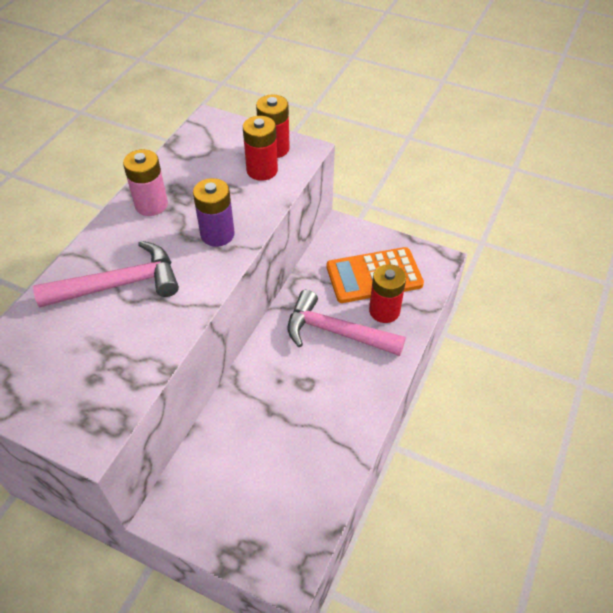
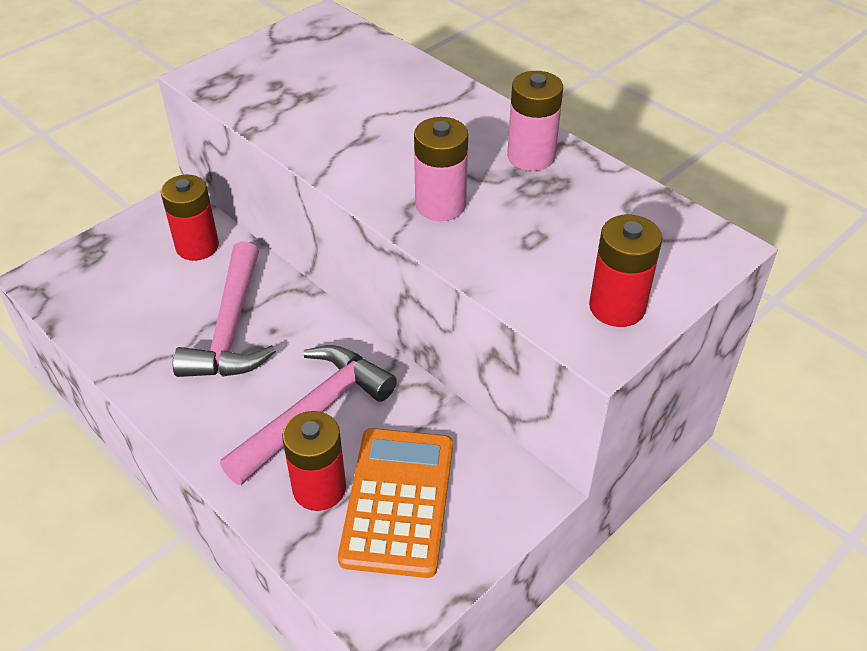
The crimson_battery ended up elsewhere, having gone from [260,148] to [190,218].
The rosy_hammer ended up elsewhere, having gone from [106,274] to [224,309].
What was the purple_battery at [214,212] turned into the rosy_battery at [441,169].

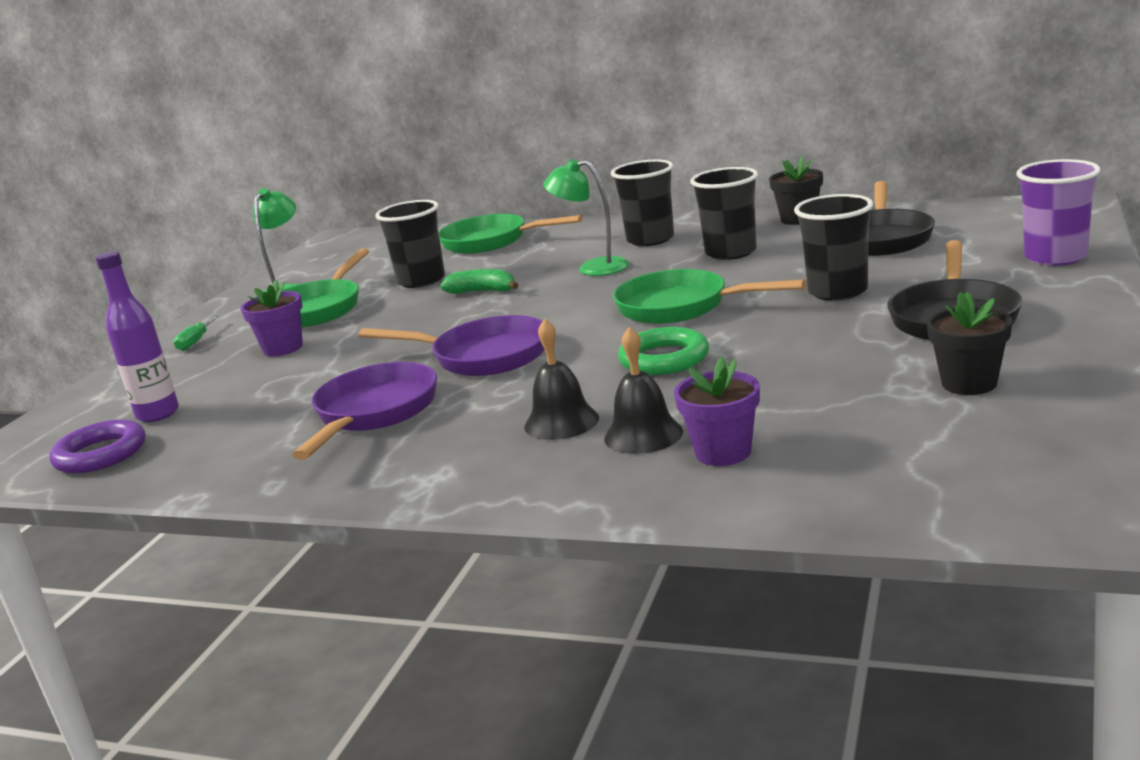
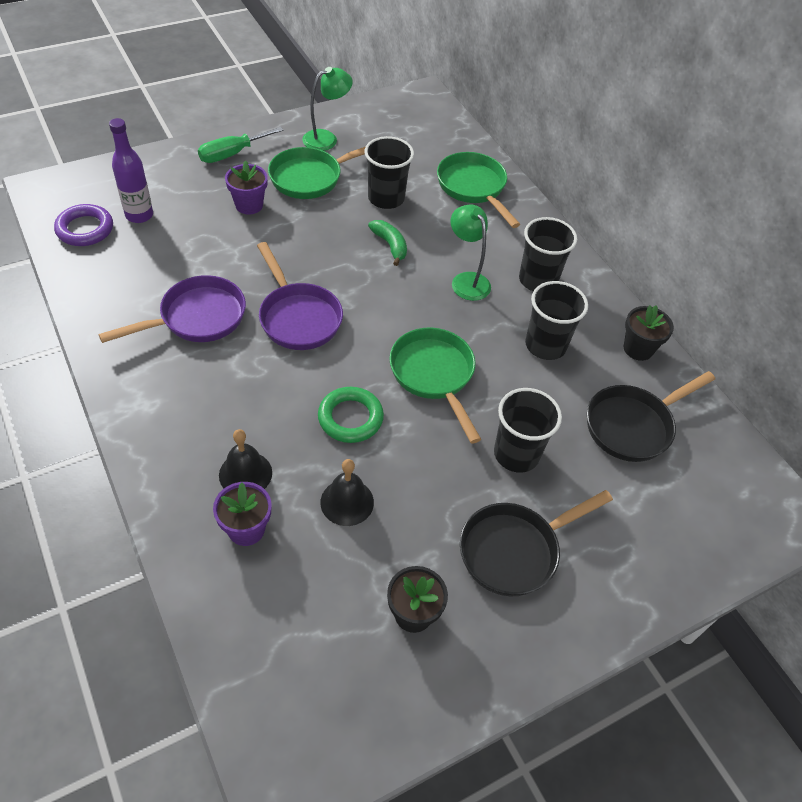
The size of the leaf-green_hand_screwdriver at [196,333] changed by a factor of 1.68.
The black_school_bell ended up elsewhere, having gone from [561,379] to [347,492].
The second view lost the purple_cup at [1058,212].

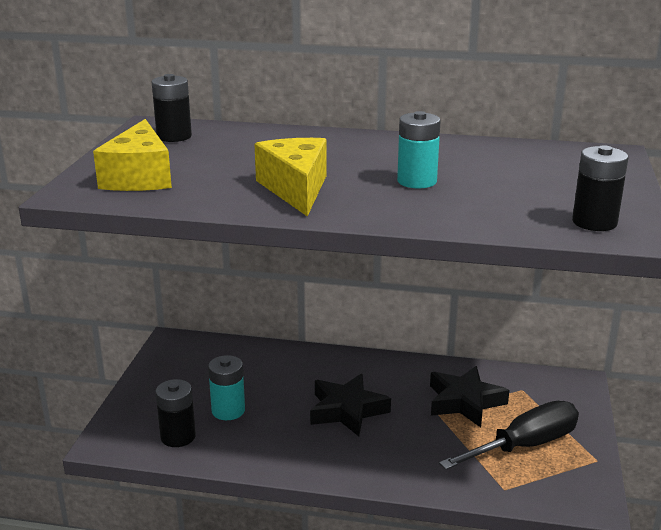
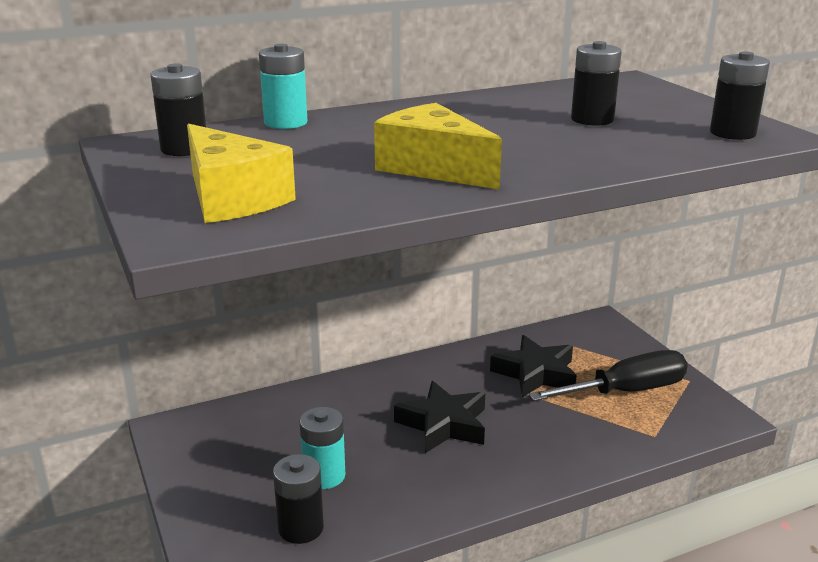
The turquoise_battery ended up elsewhere, having gone from [419,149] to [283,86].
The black_hand_screwdriver at [509,435] ended up facing another way, 45 degrees clockwise from before.
The second view gained the black_battery at [596,83].

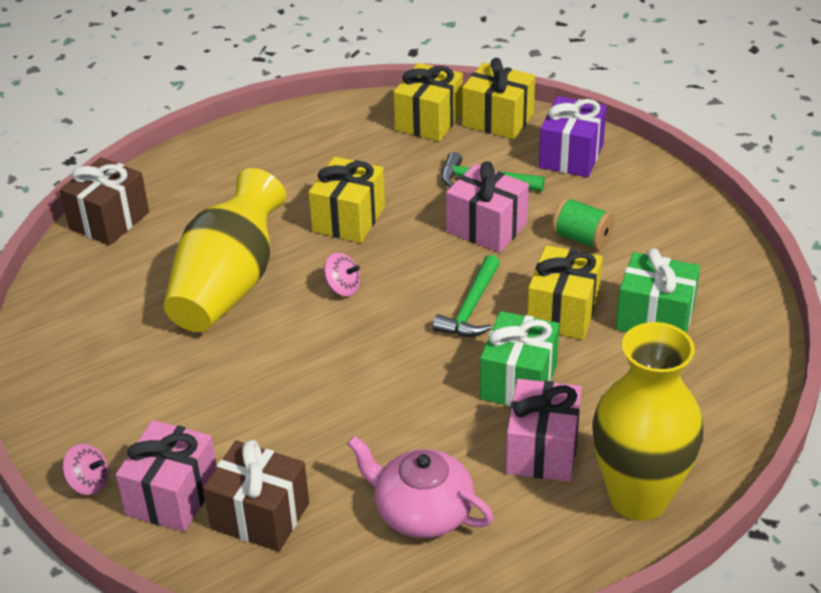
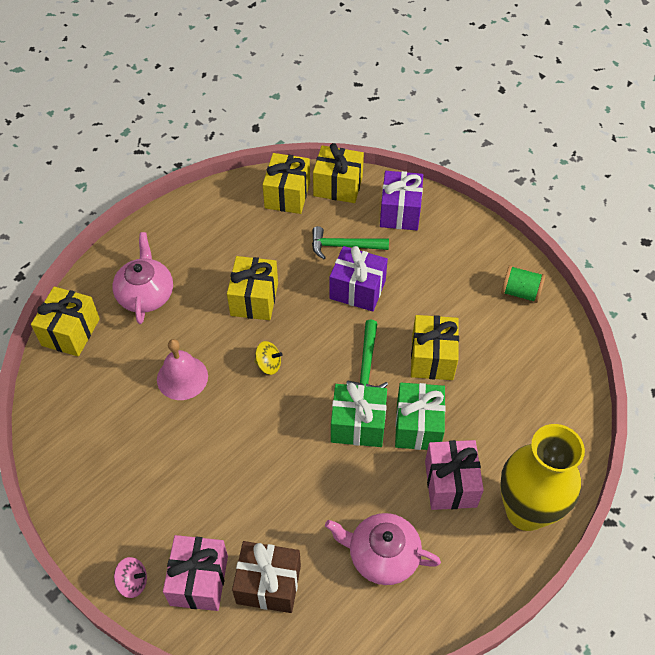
What was the russet_gift at [104,201] turned into the golden_gift at [65,321].
The second view gained the rosy_teapot at [142,278].
Where the golden_flower_vase stood at [225,250], the rosy_school_bell came to stand at [182,369].
What was the rosy_spinning_top at [342,274] turned into the golden_spinning_top at [268,358].
What was the rosy_gift at [487,207] turned into the purple_gift at [358,278].
The leaf-green_gift ended up elsewhere, having gone from [658,290] to [359,415].
The leaf-green_reel_of_thread ended up elsewhere, having gone from [583,223] to [523,284].

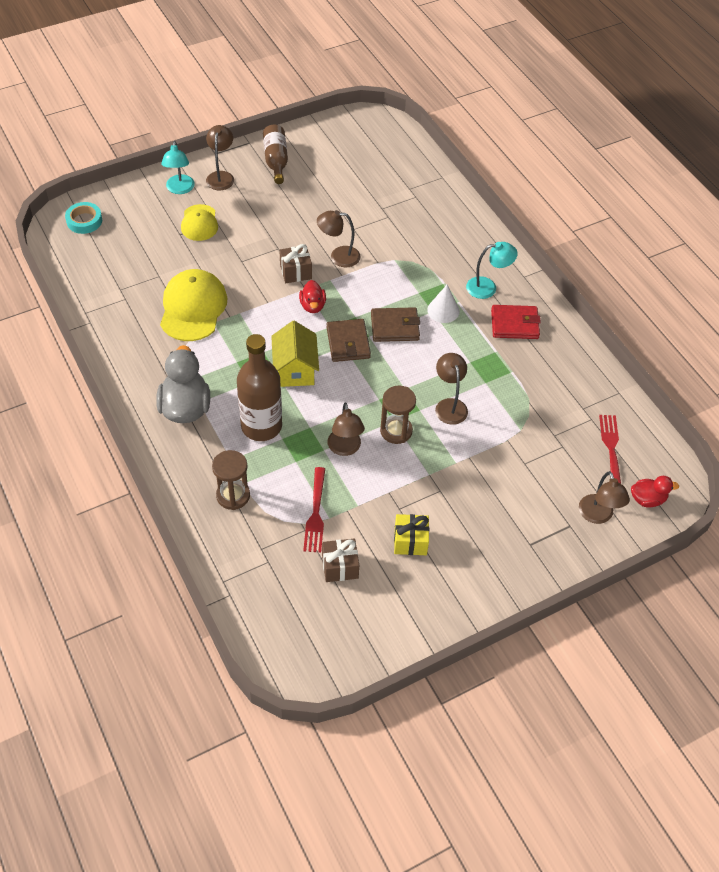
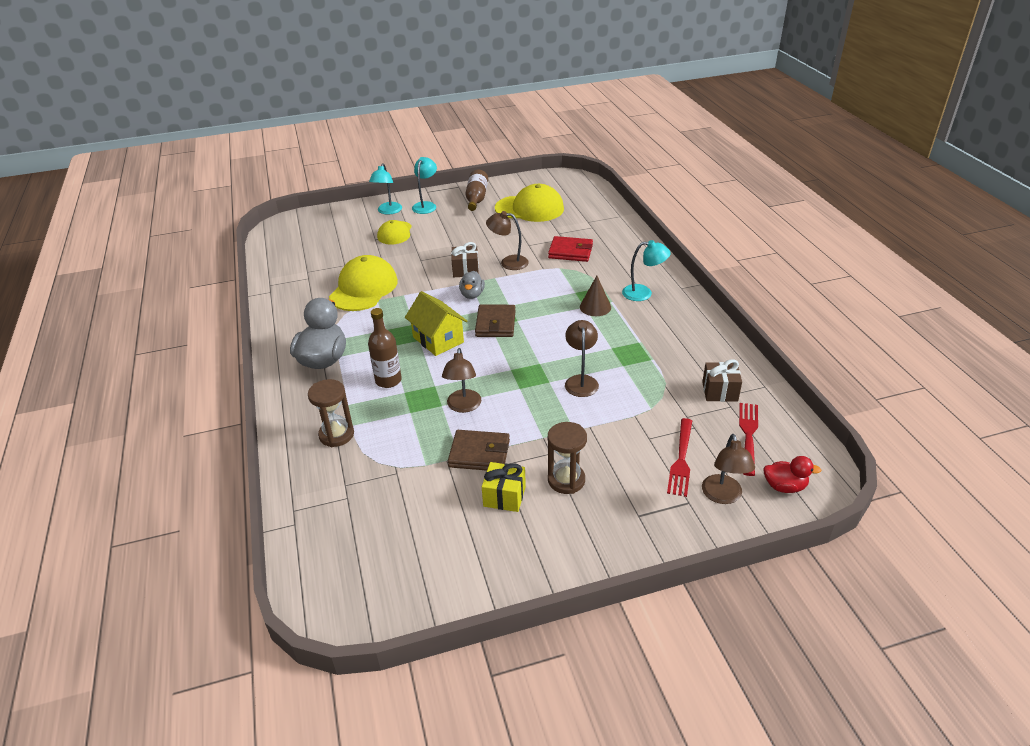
The size of the russet_bottle at [259,387] changed by a factor of 0.64.
The golden_cottage at [295,354] ended up facing another way, 45 degrees counterclockwise from before.
What was the russet_reading_lamp at [220,157] turned into the turquoise_reading_lamp at [424,185].
The russet_wallet ended up elsewhere, having gone from [395,324] to [479,450].
What was the crimson_duck at [312,296] turned into the gray_duck at [472,285].
The second view gained the golden_peaked_cap at [529,203].
The crimson_wallet ended up elsewhere, having gone from [516,322] to [570,249].
The russet_sandglass ended up elsewhere, having gone from [398,414] to [567,458].
What was the pure_white_cone_shape at [443,303] turned into the russet_cone_shape at [595,296].
The crimson_dinner_fork ended up elsewhere, having gone from [314,510] to [679,457].
The russet_gift ended up elsewhere, having gone from [340,560] to [722,380].
The second view lost the turquoise_roll_of_tape at [83,218].

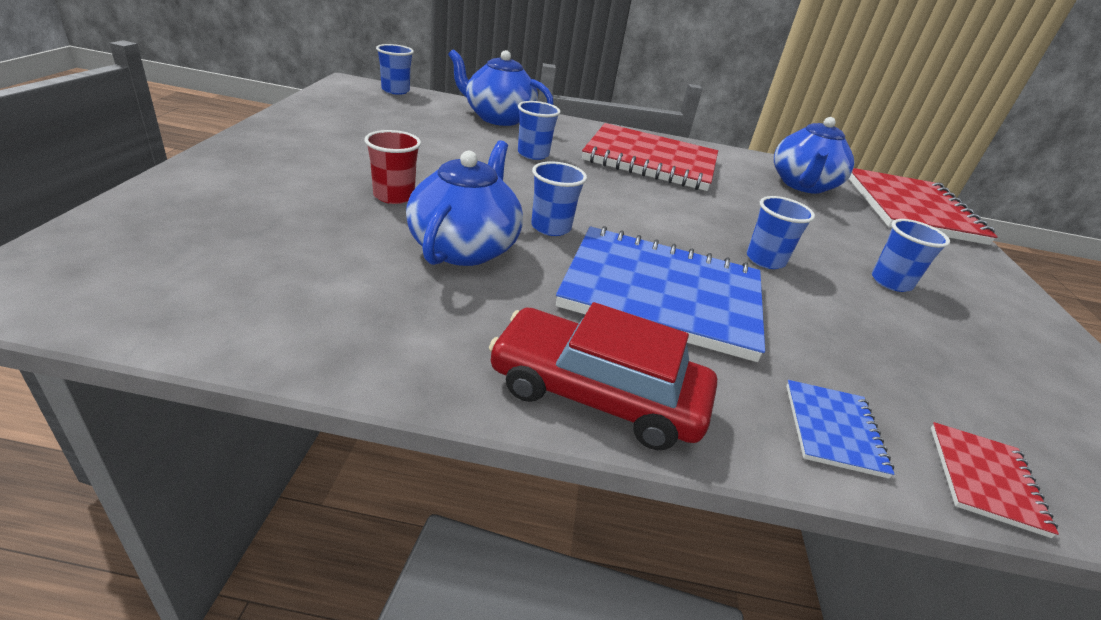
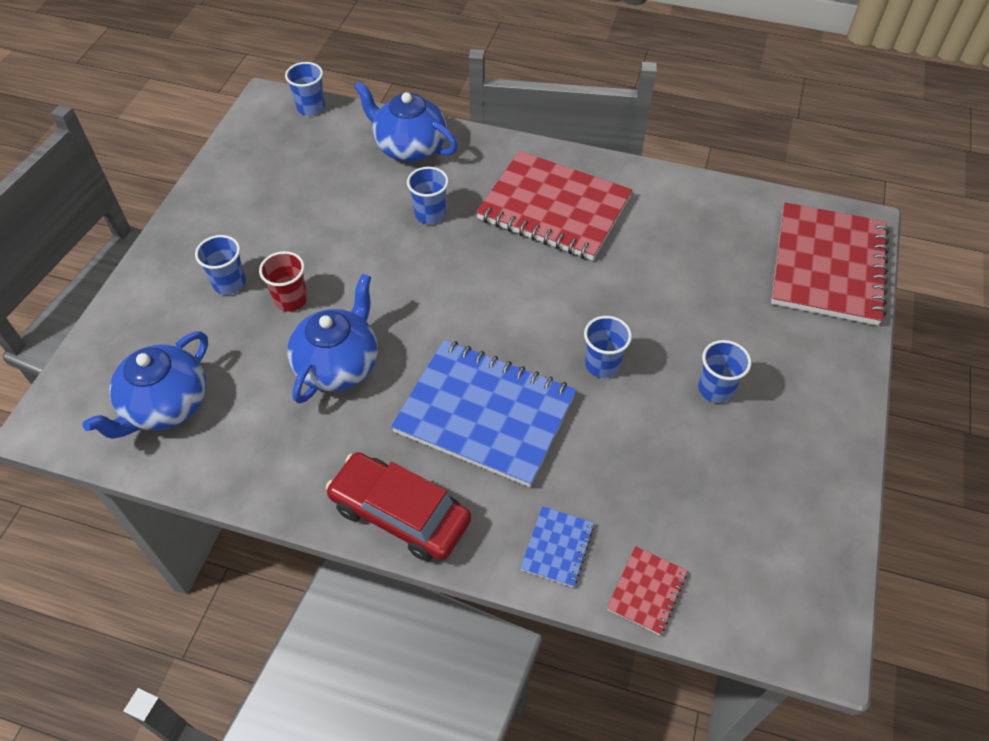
The royal_blue_teapot ended up elsewhere, having gone from [814,155] to [145,385].
The royal_blue_cup ended up elsewhere, having gone from [559,198] to [220,265].

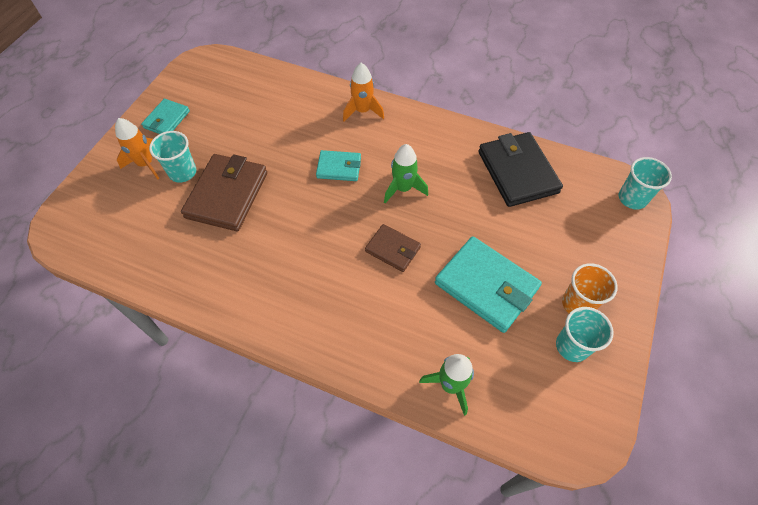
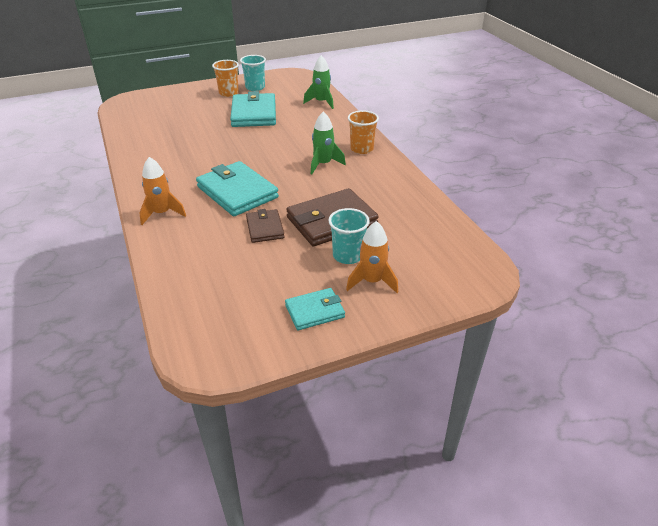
The size of the turquoise_wallet at [338,165] changed by a factor of 1.79.
The russet_wallet ended up elsewhere, having gone from [393,248] to [265,226].
The leaf-green_toy_rocket ended up elsewhere, having gone from [406,173] to [328,142].
The second view gained the orange-coloured_cup at [363,132].
The second view lost the black_wallet at [520,169].
The second view lost the turquoise_cup at [645,183].

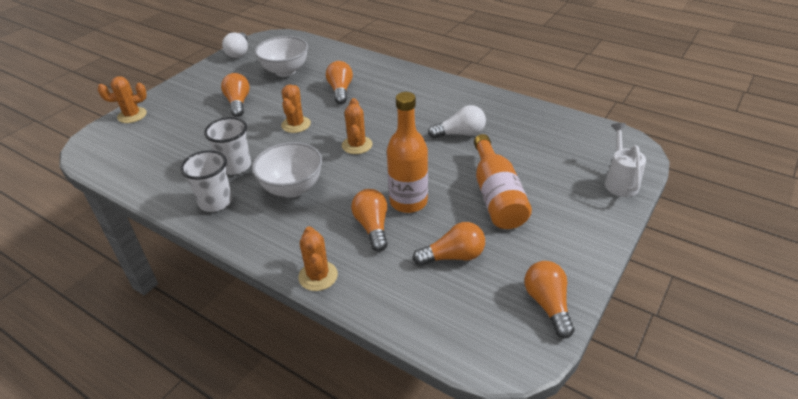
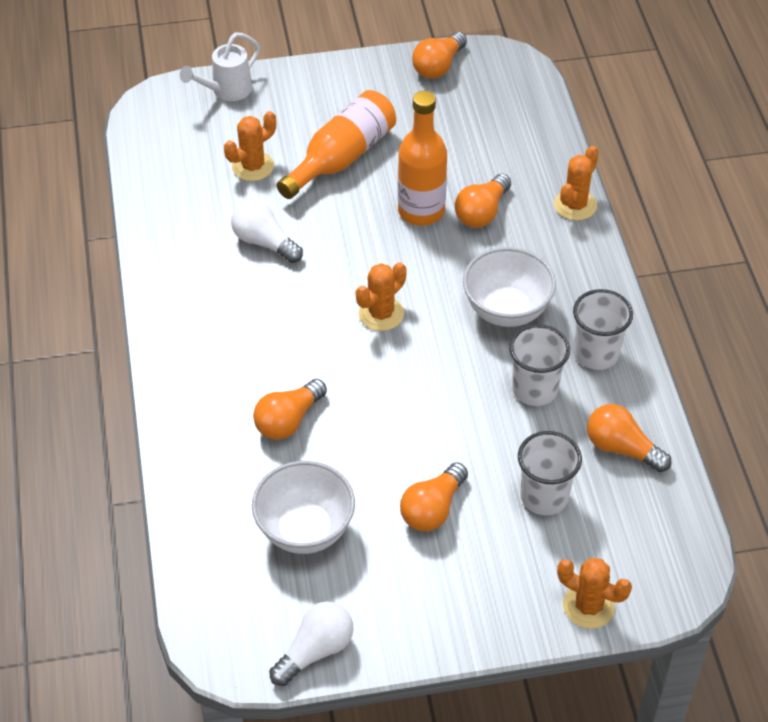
The orange-coloured_saguaro_cactus ended up elsewhere, having gone from [296,109] to [250,146].
The second view gained the pure_white_cup at [550,473].
The orange-coloured_bulb ended up elsewhere, having gone from [449,244] to [629,438].

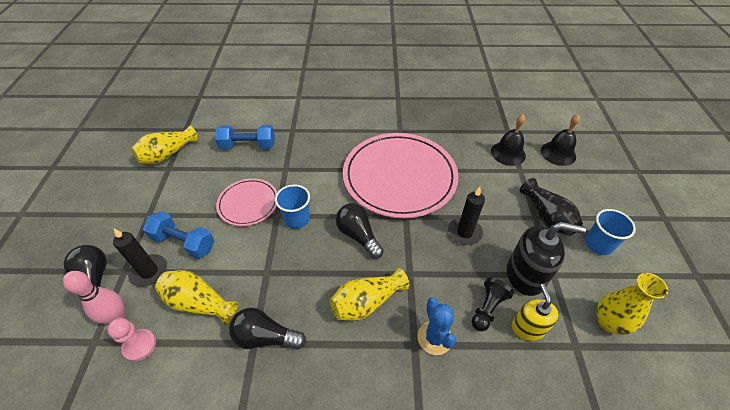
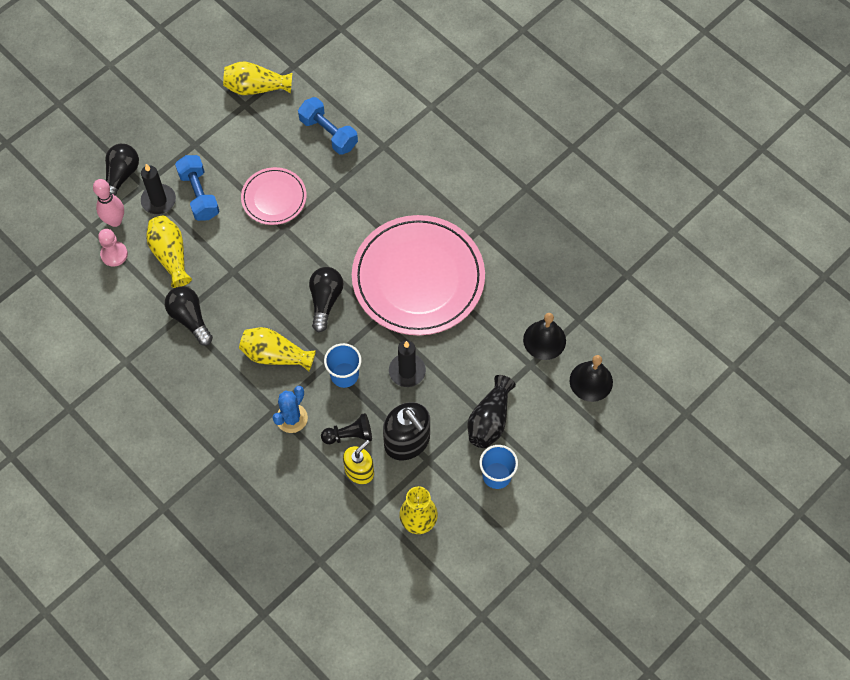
The royal_blue_cup ended up elsewhere, having gone from [292,206] to [342,365].

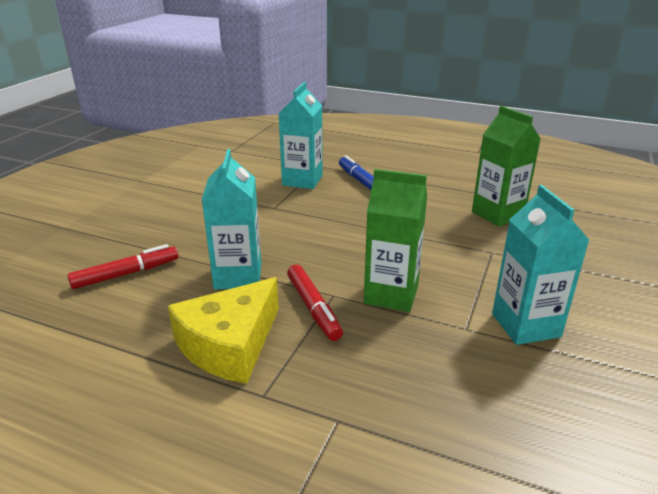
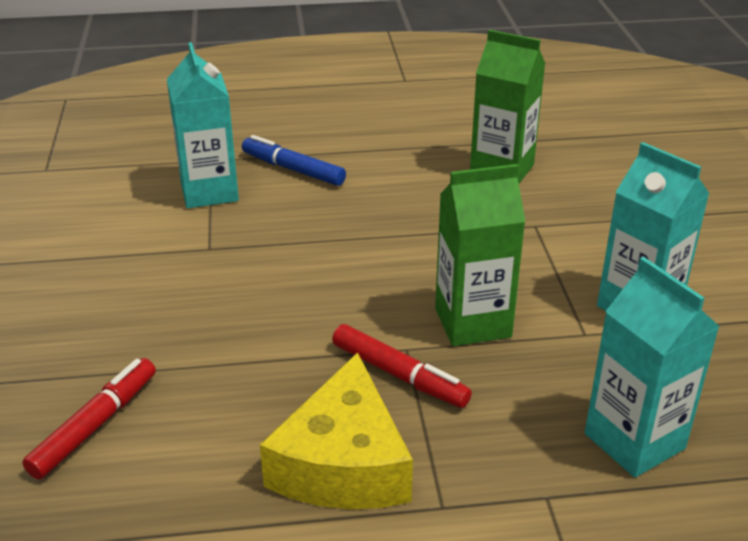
The turquoise_juice_carton ended up elsewhere, having gone from [231,219] to [652,367].

